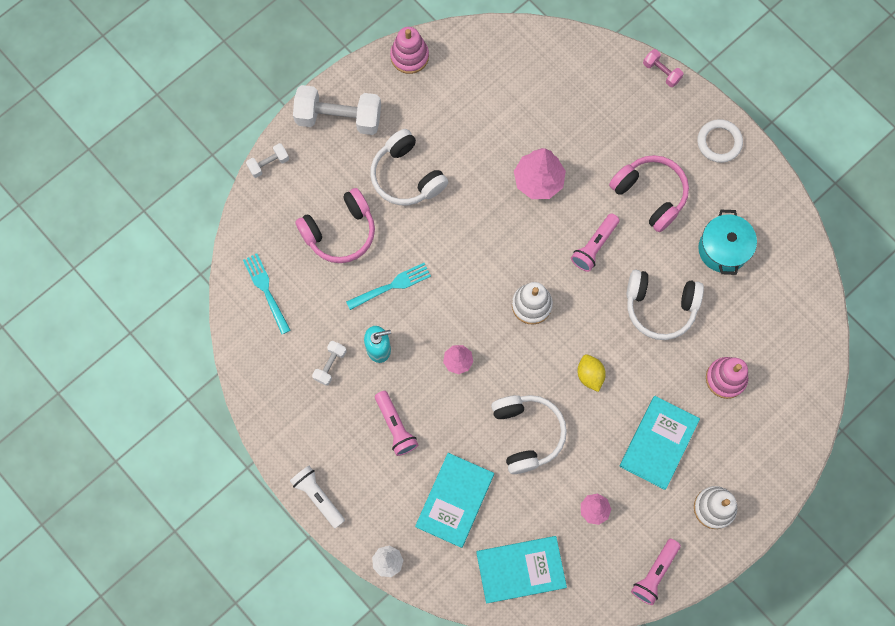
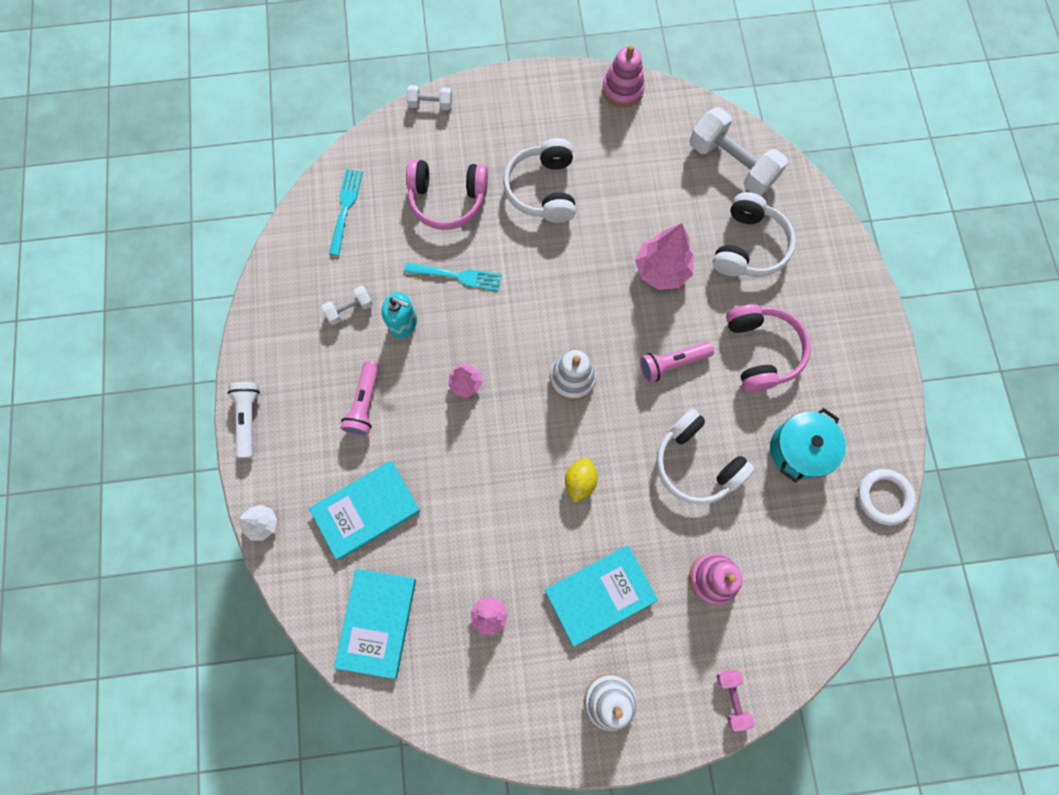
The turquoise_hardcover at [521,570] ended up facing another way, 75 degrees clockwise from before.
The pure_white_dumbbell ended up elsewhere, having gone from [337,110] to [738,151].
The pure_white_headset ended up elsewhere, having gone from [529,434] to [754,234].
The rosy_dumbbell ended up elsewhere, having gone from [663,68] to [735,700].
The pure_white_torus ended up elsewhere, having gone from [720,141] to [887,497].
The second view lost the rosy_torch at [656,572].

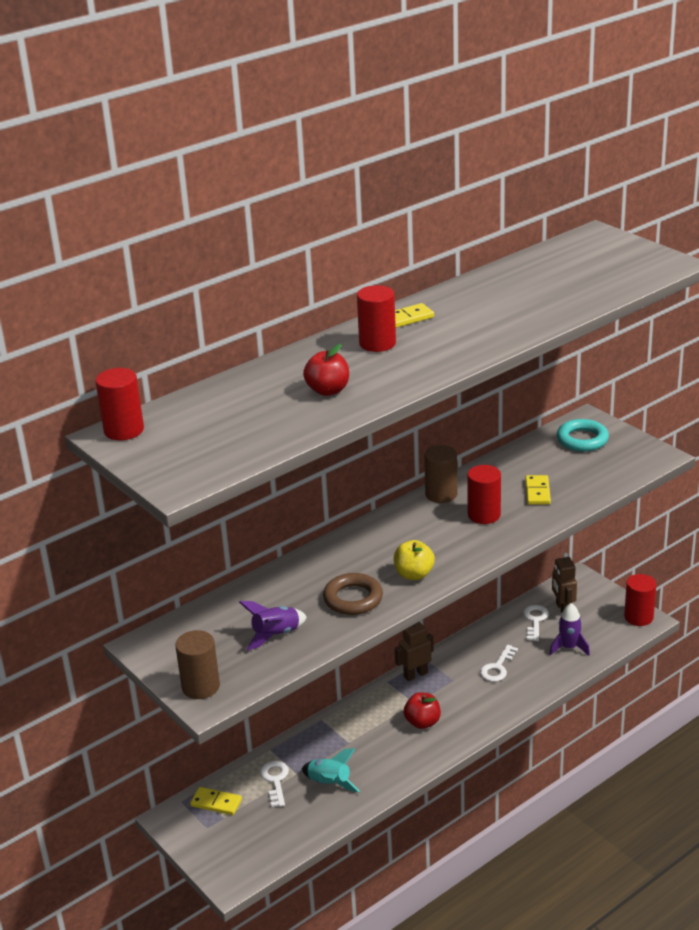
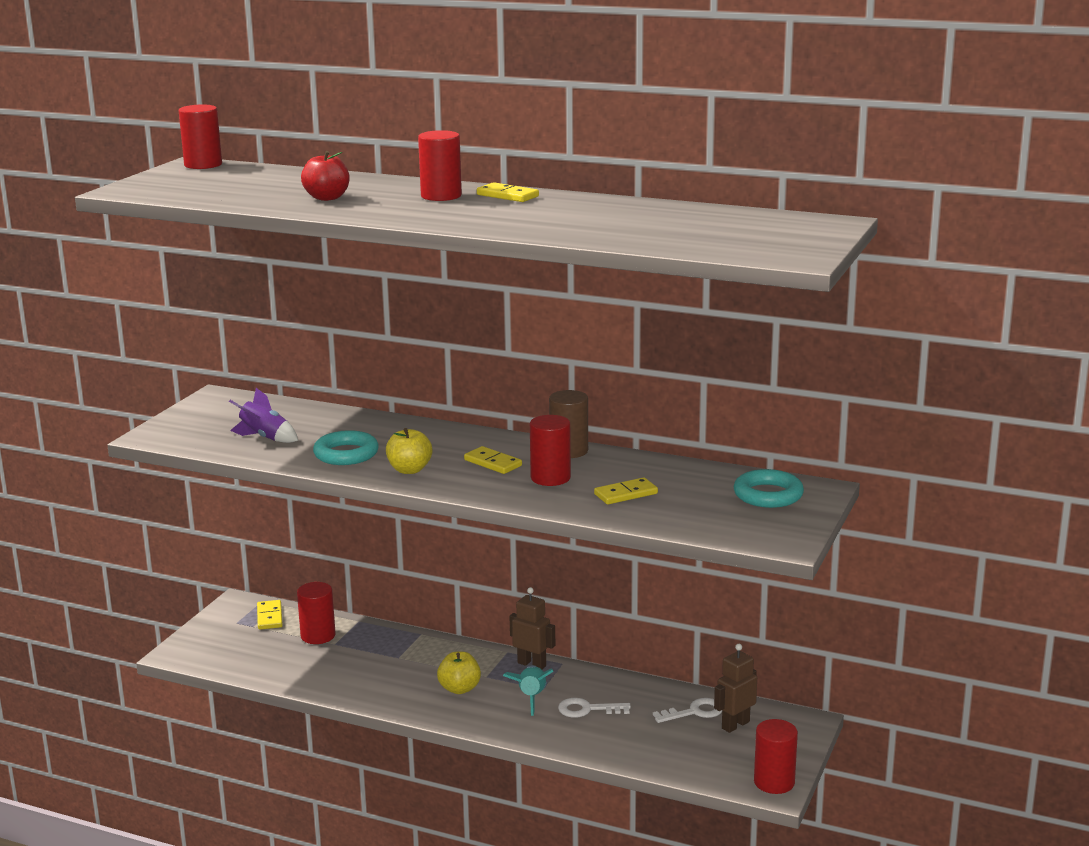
Where the pure_white_latchkey stood at [274,784], the crimson_cylinder_shape came to stand at [316,613].
What was the russet_torus at [353,594] turned into the turquoise_torus at [346,447].
What was the crimson_toy_apple at [422,710] turned into the golden_toy_apple at [459,673].
The second view gained the golden_domino_piece at [493,460].
The turquoise_toy_rocket ended up elsewhere, having gone from [331,770] to [528,690].
The second view lost the russet_cylinder_shape at [197,664].
The second view lost the purple_toy_rocket at [570,629].

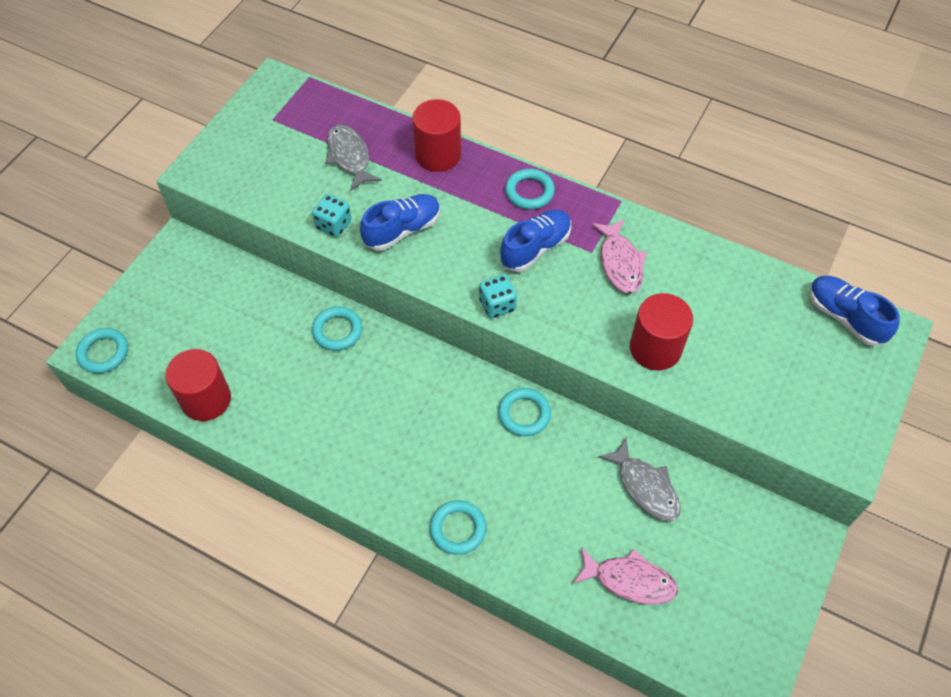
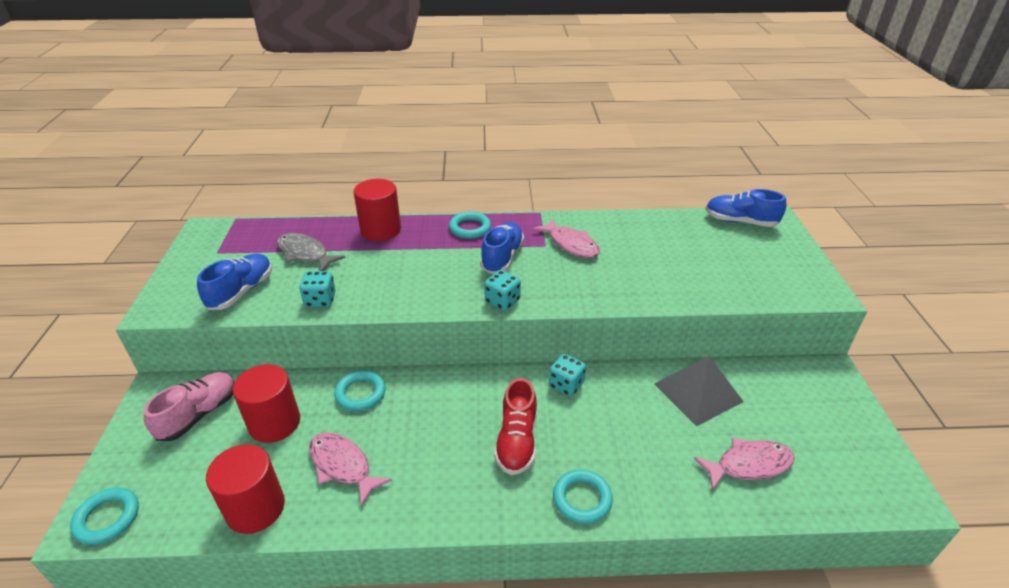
The second view gained the rosy_lace-up_shoe at [189,406].
The royal_blue_lace-up_shoe ended up elsewhere, having gone from [400,222] to [234,281].
The crimson_cylinder_shape ended up elsewhere, having gone from [661,331] to [266,403].
The second view gained the rosy_toy_fish at [350,469].
The second view gained the crimson_lace-up_shoe at [515,426].
Where the turquoise_torus stood at [524,412], the turquoise_dice came to stand at [567,375].
Where the gray_toy_fish stood at [639,479], the gray_pyramid_shape came to stand at [699,391].

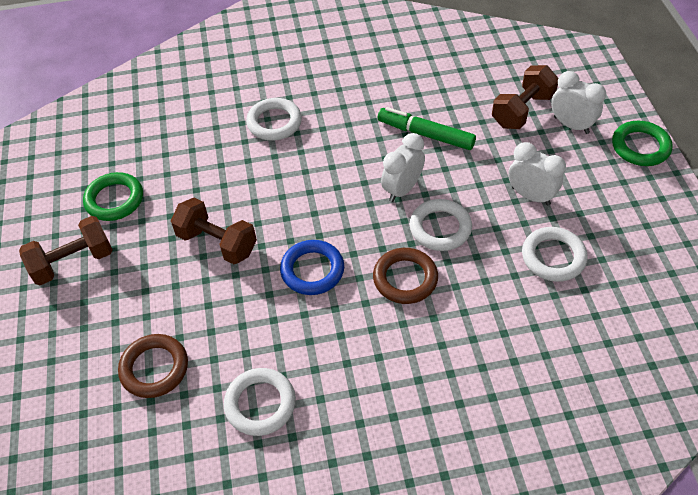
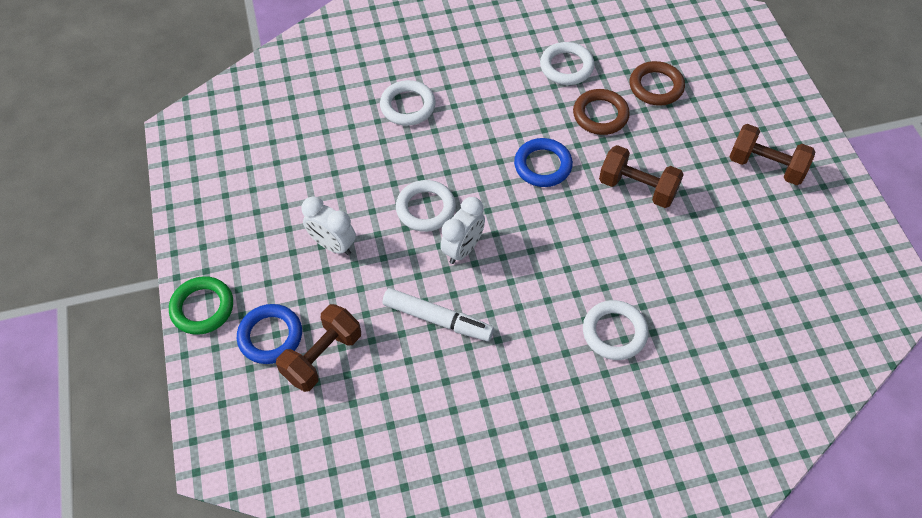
Where the pure_white_clock stood at [578,102], the royal_blue_torus came to stand at [269,334].
The pure_white_torus ended up elsewhere, having gone from [555,254] to [408,103].
What was the leaf-green_marker at [427,128] turned into the pure_white_marker at [438,314].
The russet_torus ended up elsewhere, having gone from [405,276] to [601,112].
The russet_dumbbell at [65,250] ended up facing another way, 60 degrees clockwise from before.
The second view lost the leaf-green_torus at [113,196].

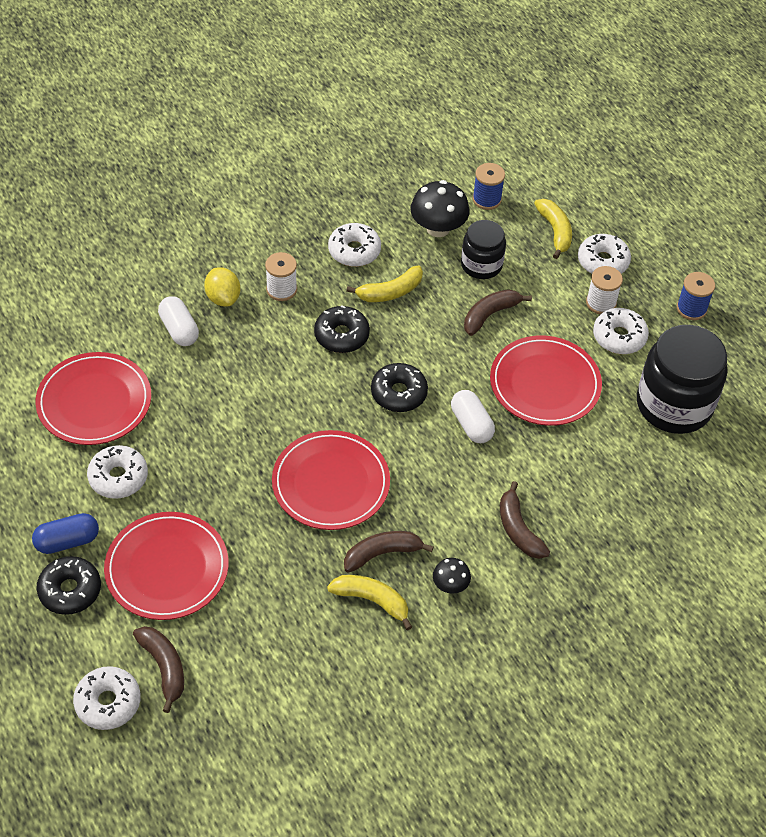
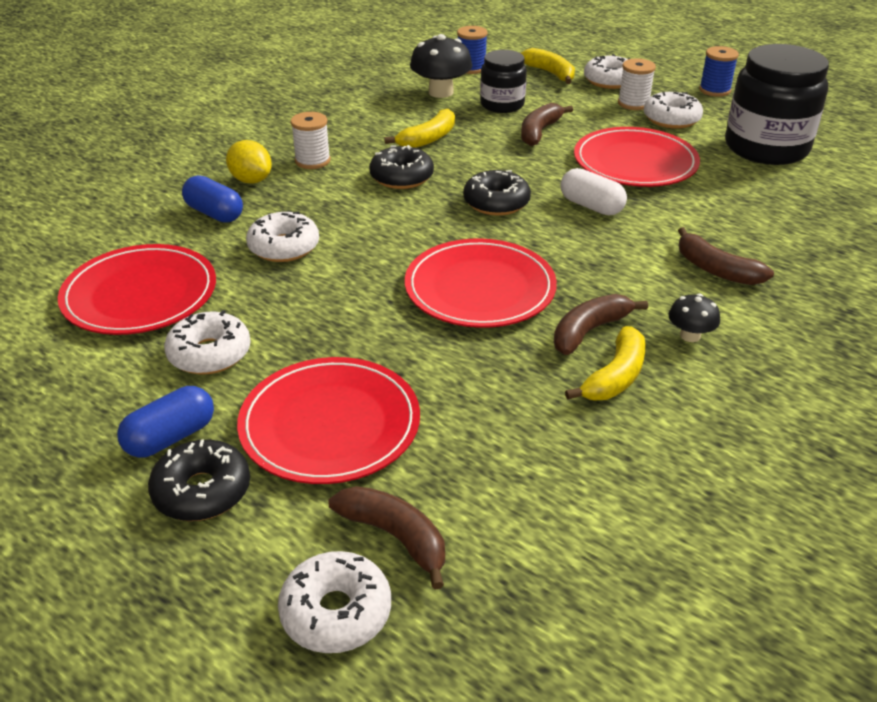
What was the pure_white_pill_shape at [178,321] turned into the royal_blue_pill_shape at [212,199].
The pure_white_doughnut ended up elsewhere, having gone from [354,245] to [282,237].
The golden_banana at [369,602] ended up facing another way, 120 degrees clockwise from before.

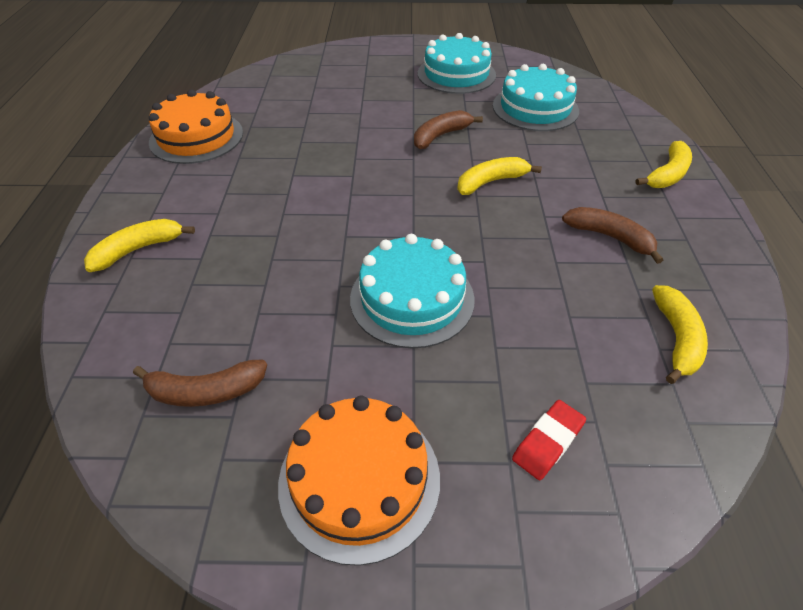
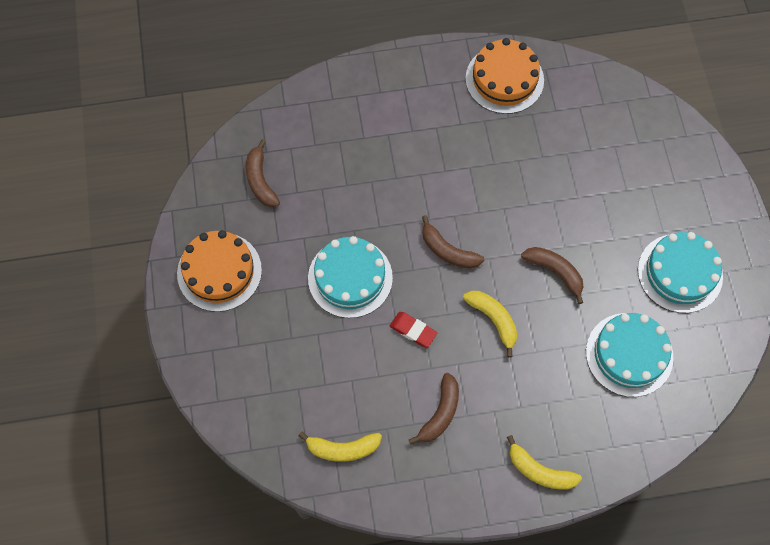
The crimson_eraser ended up elsewhere, having gone from [549,440] to [413,329].
The second view gained the russet_banana at [453,242].
The second view lost the golden_banana at [139,245].

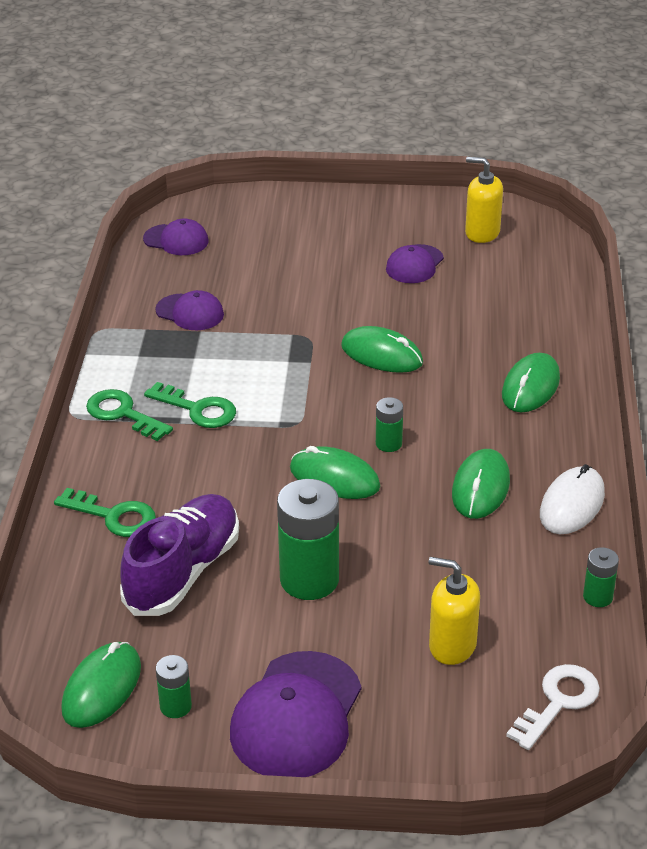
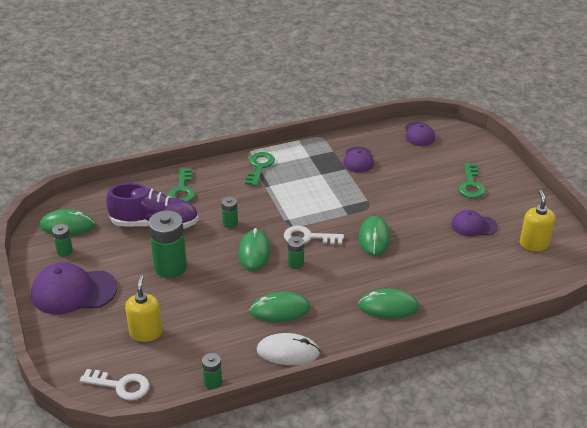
The second view gained the leaf-green_battery at [229,212].
The second view gained the pure_white_latchkey at [314,235].
The leaf-green_latchkey ended up elsewhere, having gone from [190,405] to [472,180].

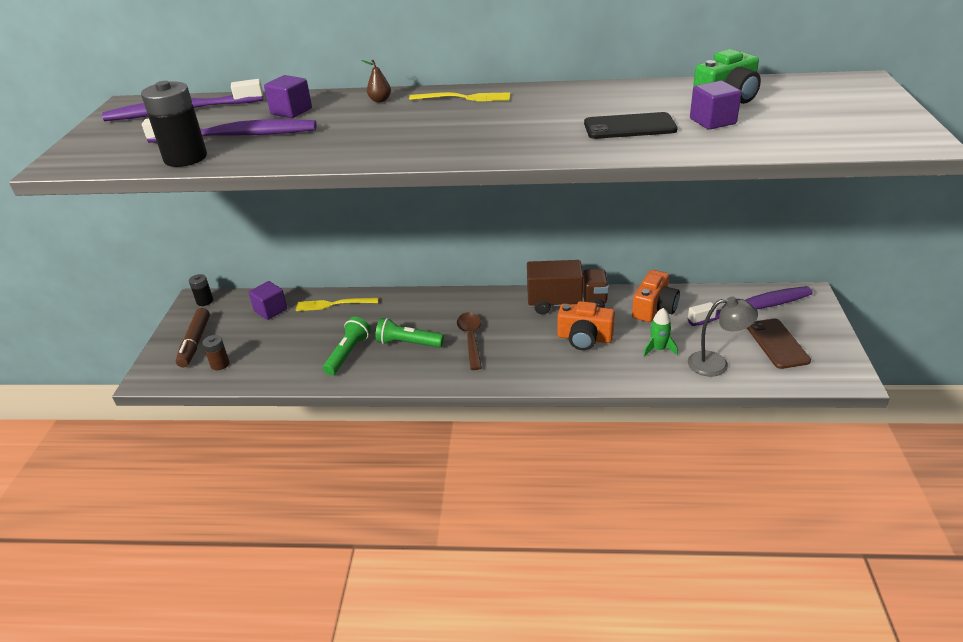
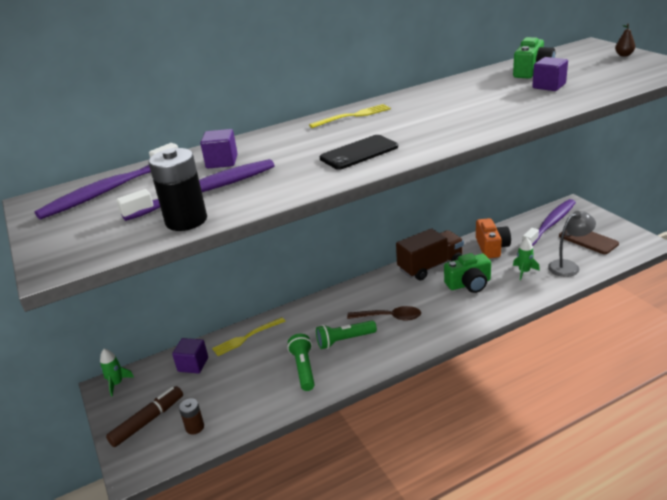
Where the black_battery stood at [201,290], the leaf-green_toy_rocket came to stand at [117,373].
The russet_marker at [193,337] ended up facing another way, 105 degrees counterclockwise from before.
The black_phone ended up elsewhere, having gone from [631,125] to [359,152].
The russet_teaspoon at [469,341] ended up facing another way, 135 degrees clockwise from before.
What was the orange-coloured_camera at [586,325] turned into the leaf-green_camera at [467,273].
The russet_toy_pear ended up elsewhere, having gone from [376,81] to [625,40].

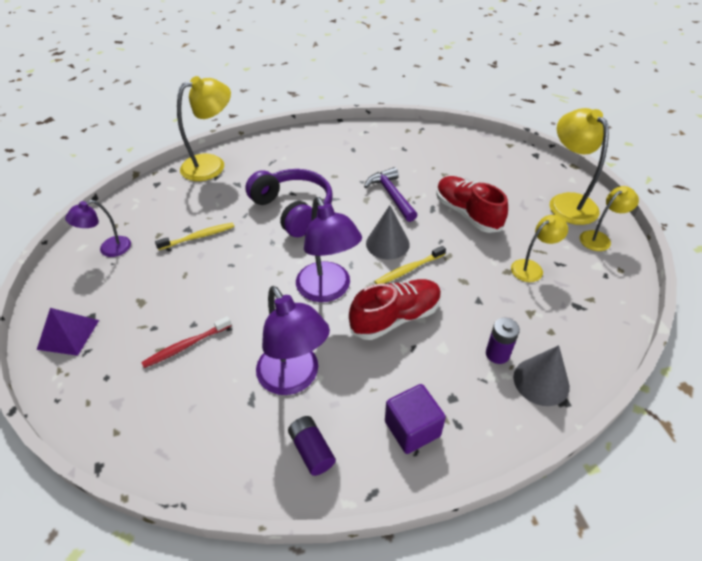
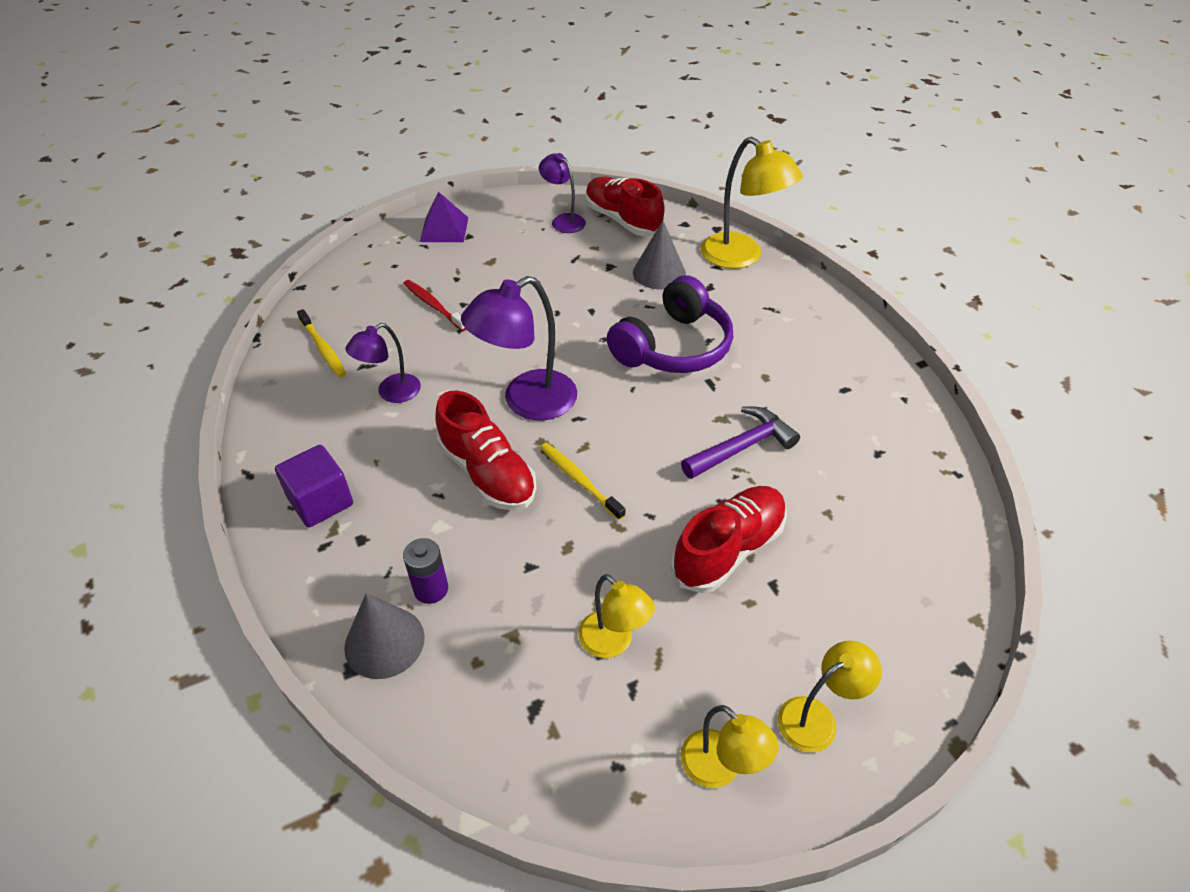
The golden_tooth_brush ended up elsewhere, having gone from [195,236] to [321,343].
The size of the purple_reading_lamp at [293,340] changed by a factor of 0.59.
The second view gained the crimson_lace-up_shoe at [625,206].
The gray_cone_shape ended up elsewhere, having gone from [388,232] to [659,254].
The size of the golden_reading_lamp at [579,166] changed by a factor of 0.59.
The second view lost the purple_battery at [312,446].

